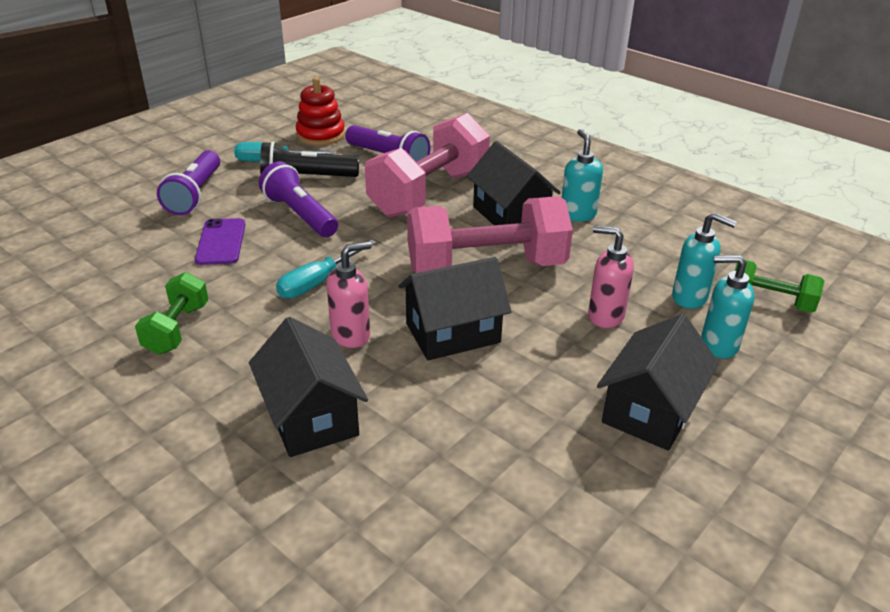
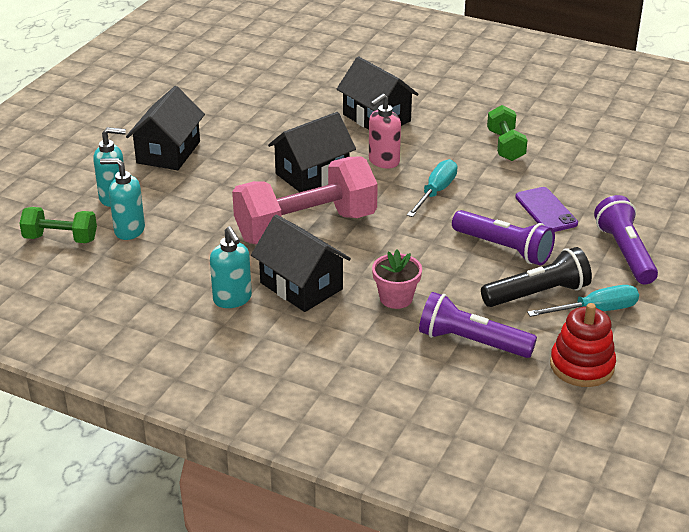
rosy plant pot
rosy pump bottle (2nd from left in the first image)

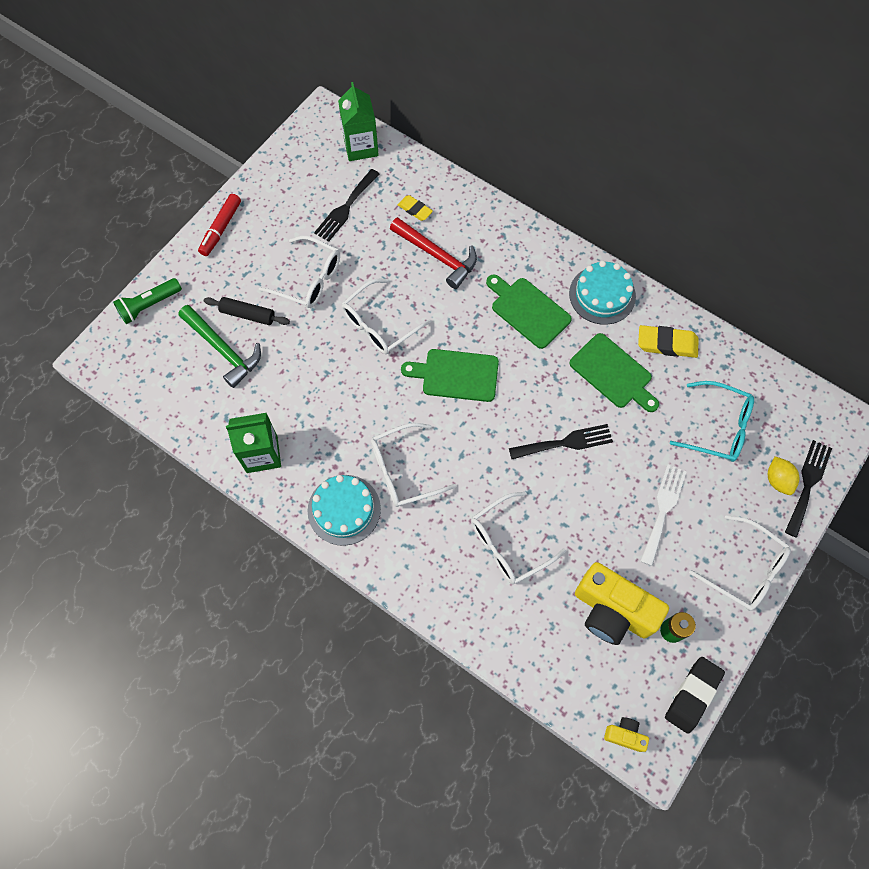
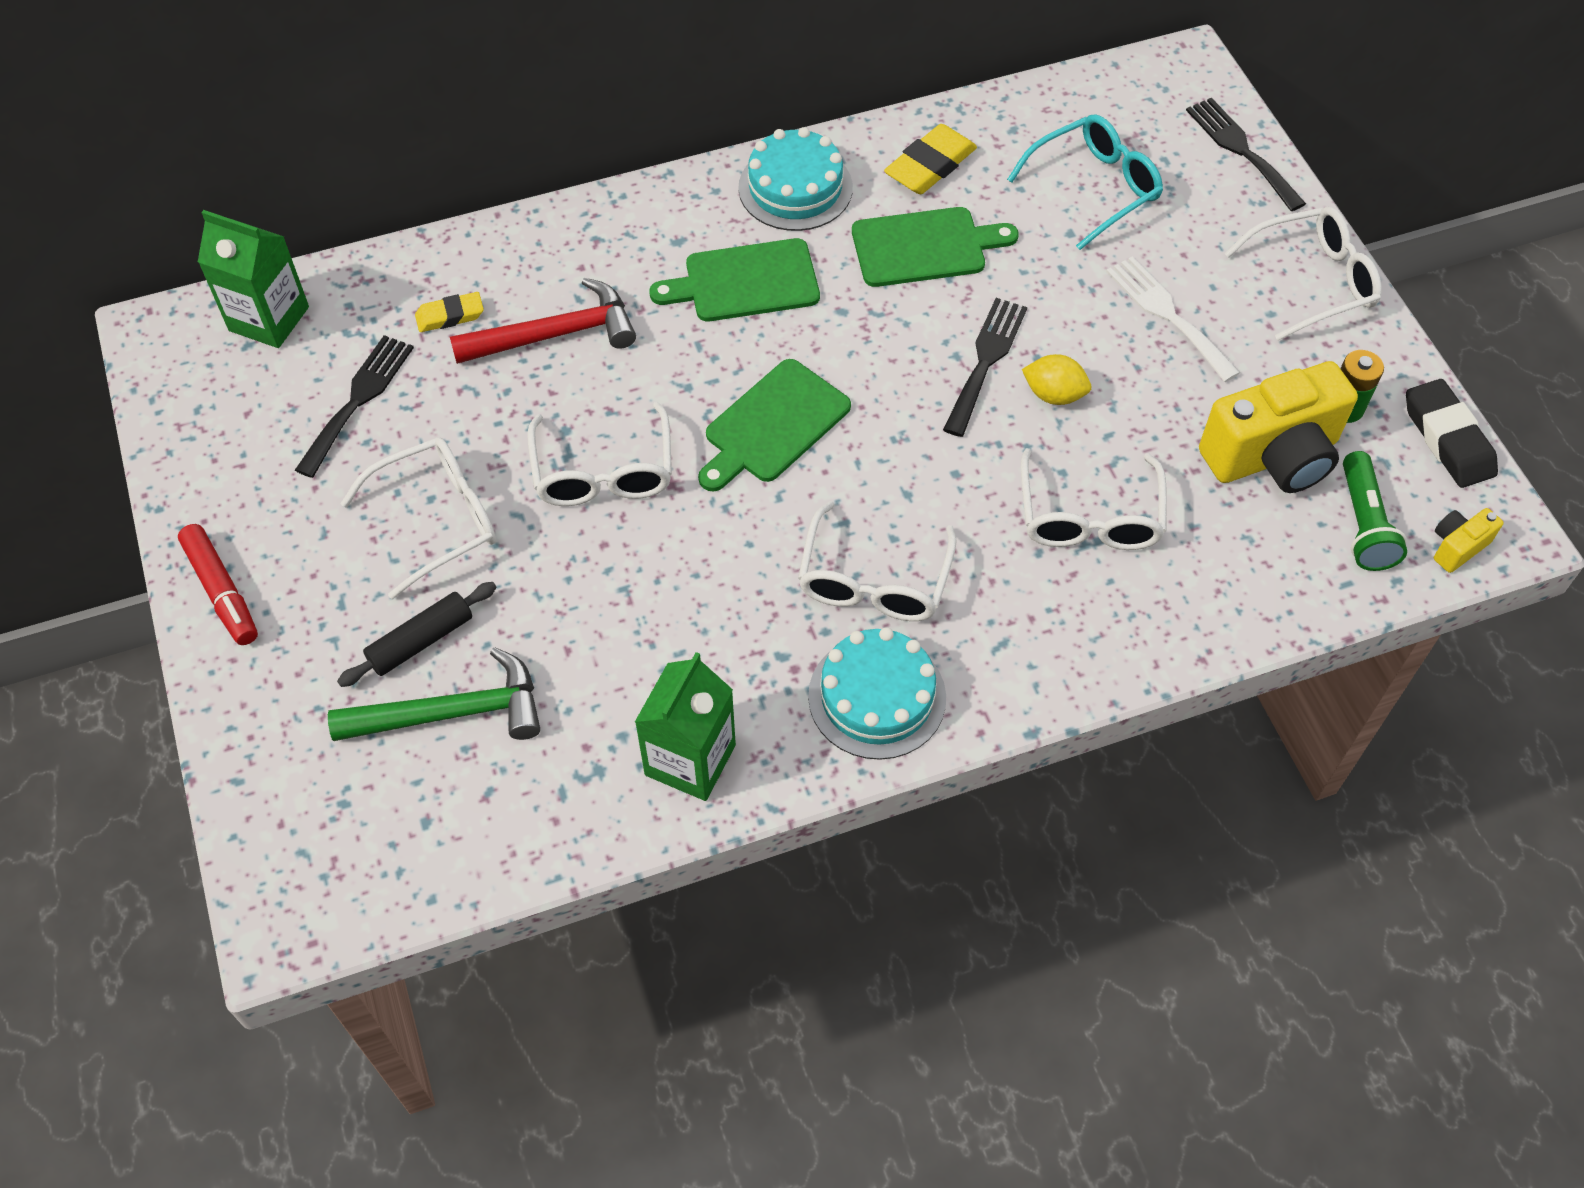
black dinner fork (1st from left)
yellow citrus fruit
leaf-green torch

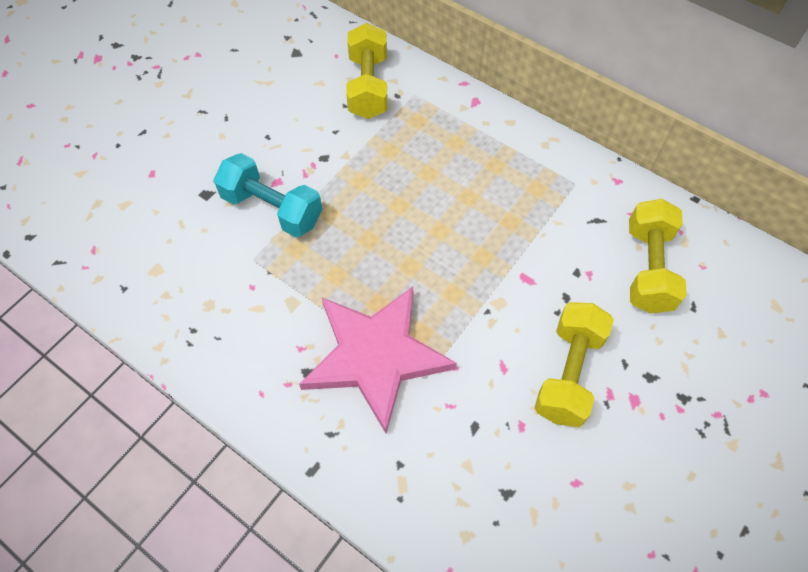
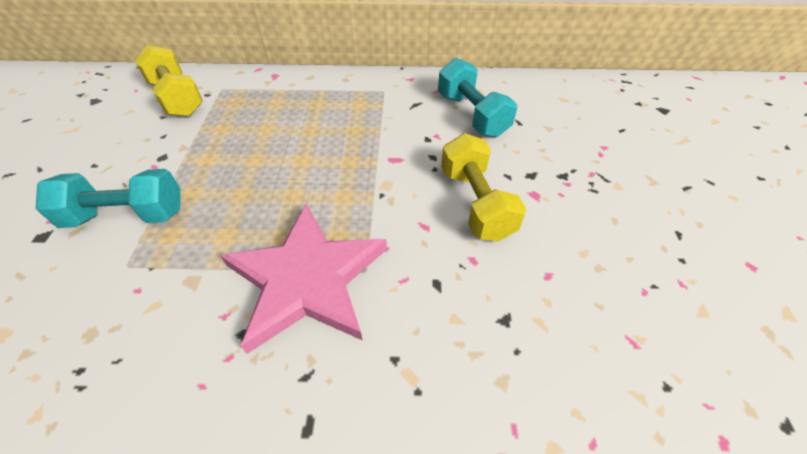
teal hand weight (2nd from left)

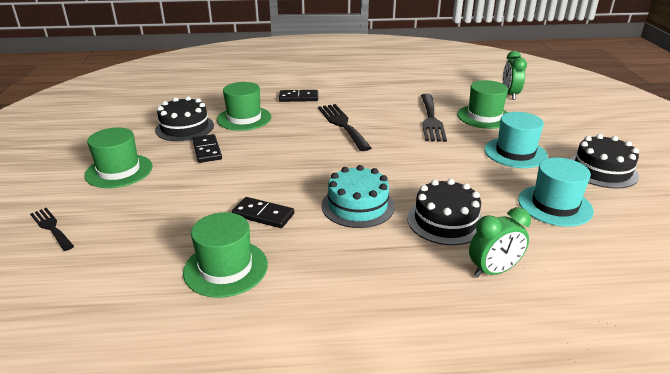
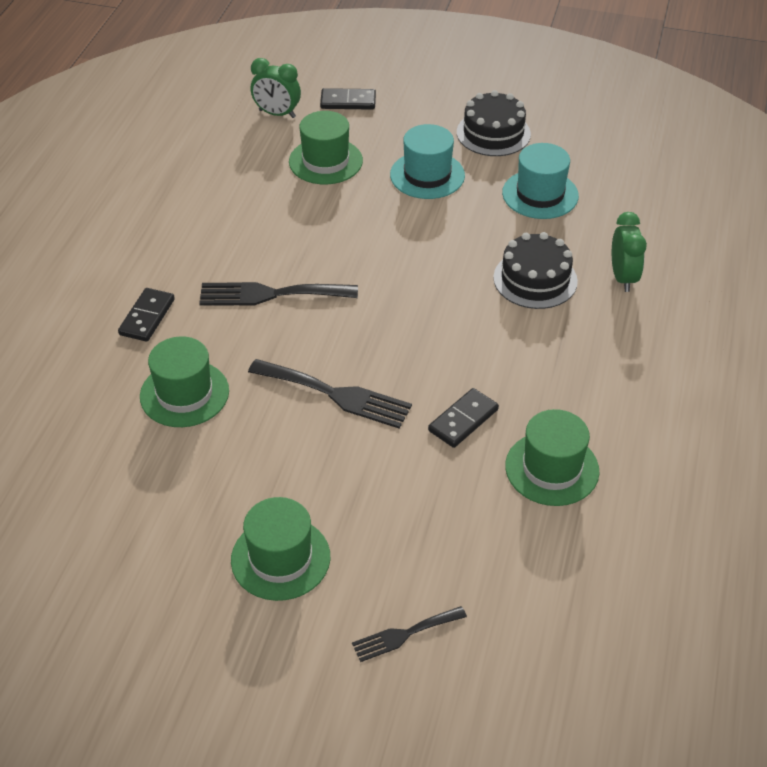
black dinner fork (2nd from left)
black domino tile (2nd from left)
black cake (1st from left in the first image)
teal cake

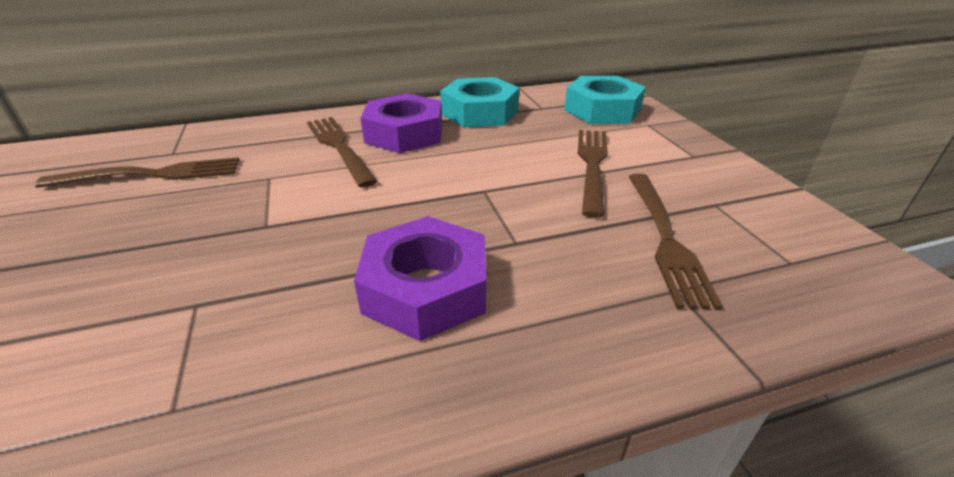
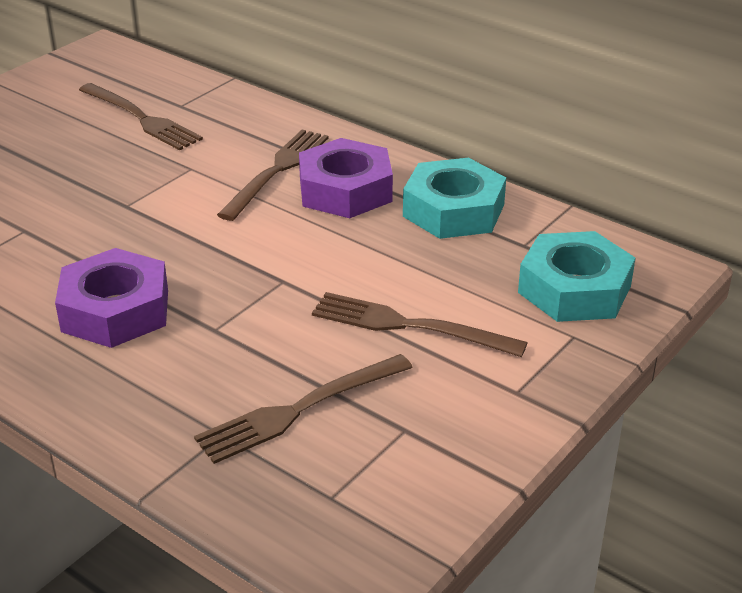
dark brown dinner fork (4th from left)

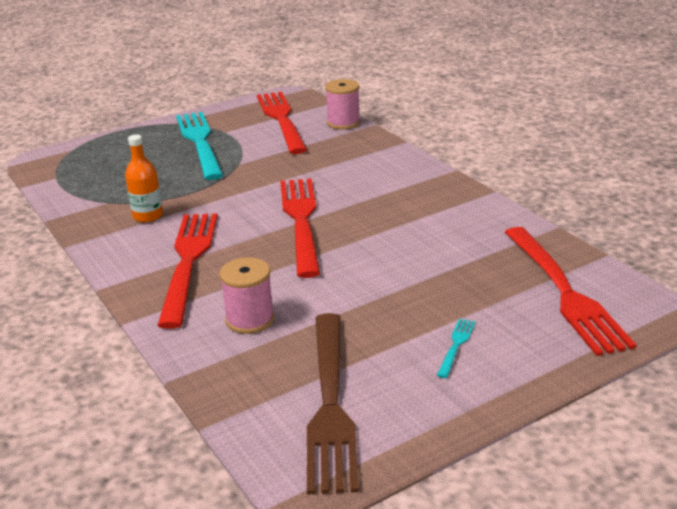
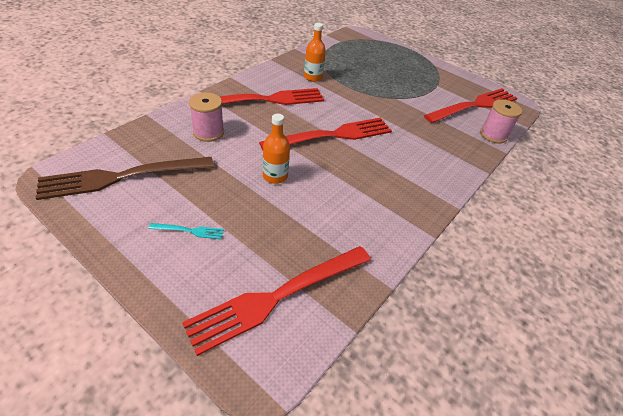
bright orange bottle (1st from left)
teal dinner fork (1st from left in the first image)

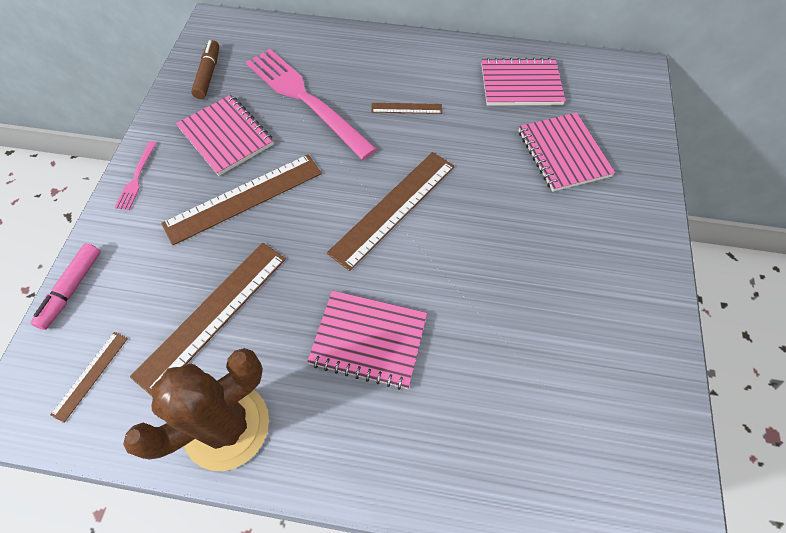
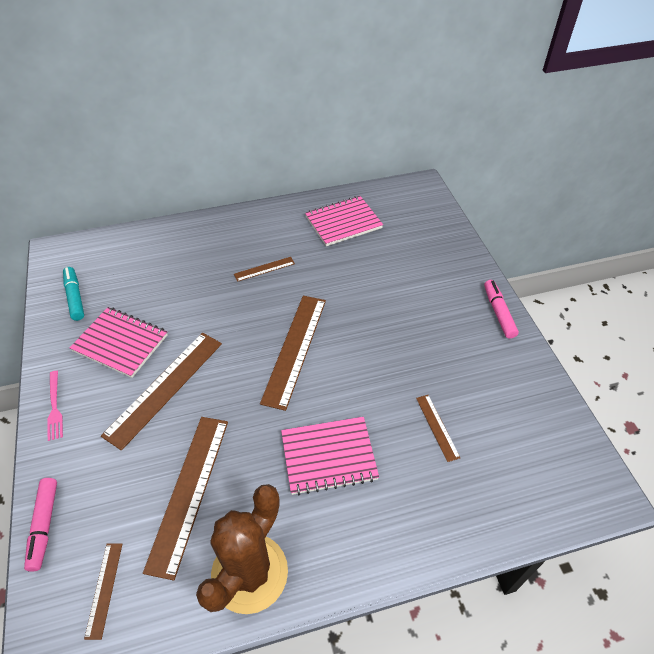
teal marker pen
dark brown measuring stick (6th from left)
rosy marker pen (2nd from left)
rosy dinner fork (2nd from left in the first image)
rosy notebook (4th from left in the first image)

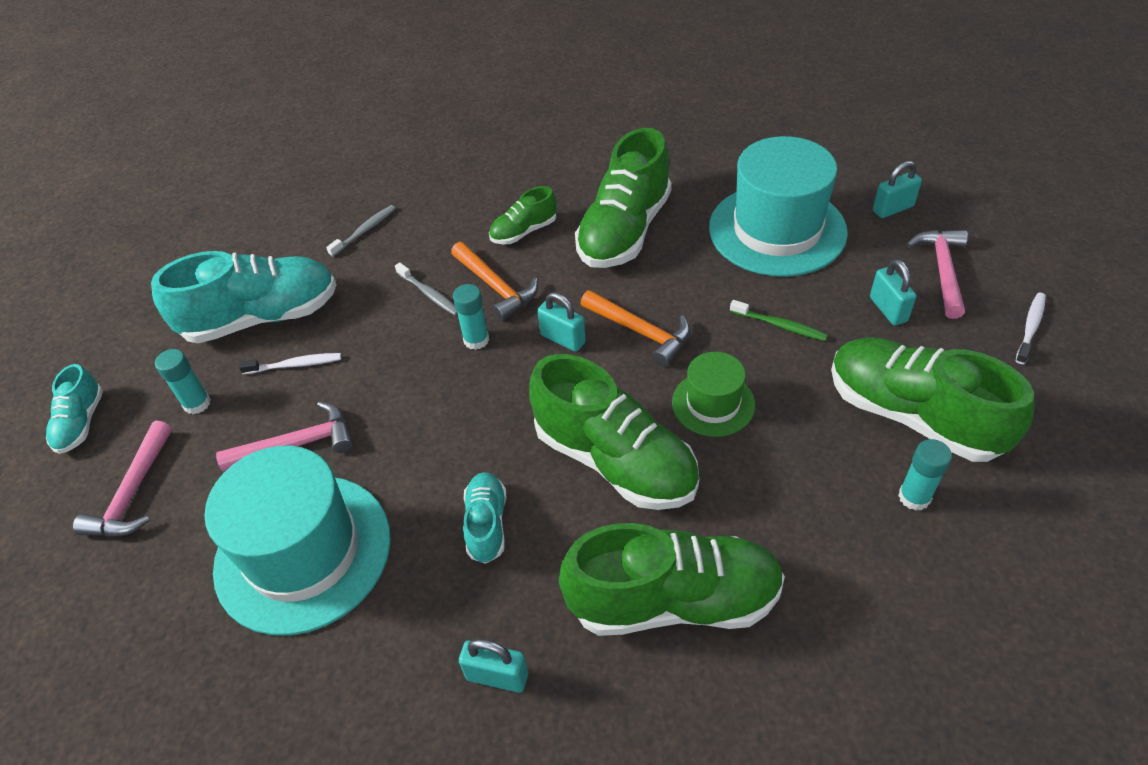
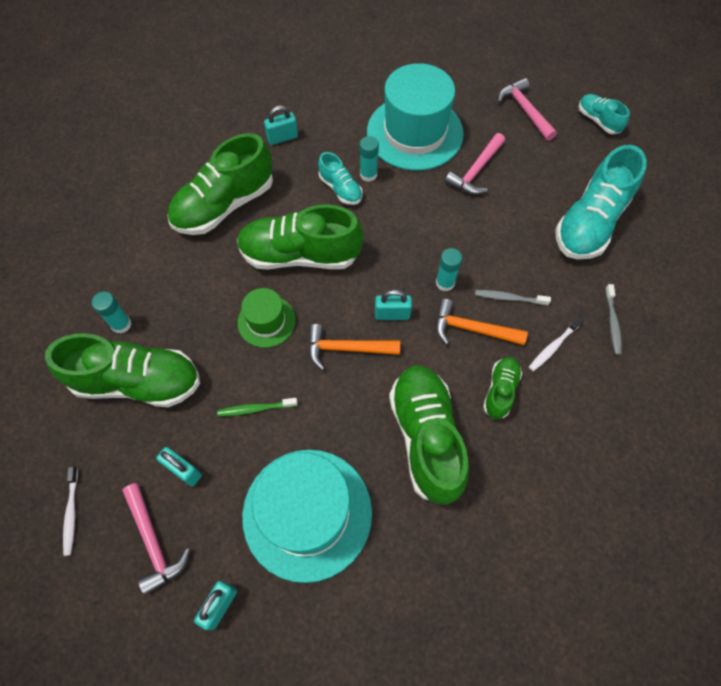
teal glue stick (2nd from left)
snow-white tooth brush (2nd from left)

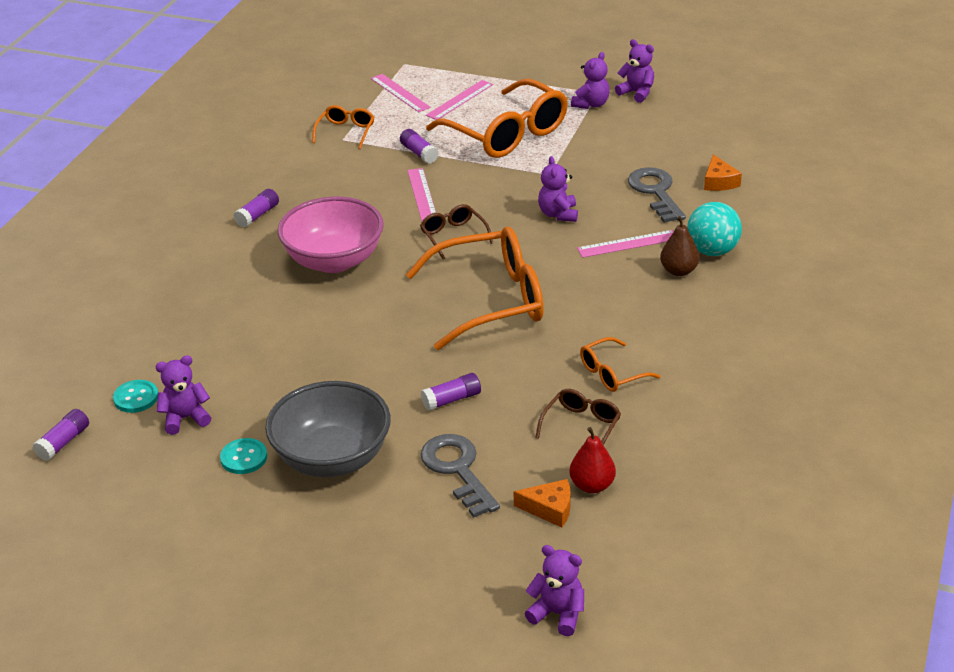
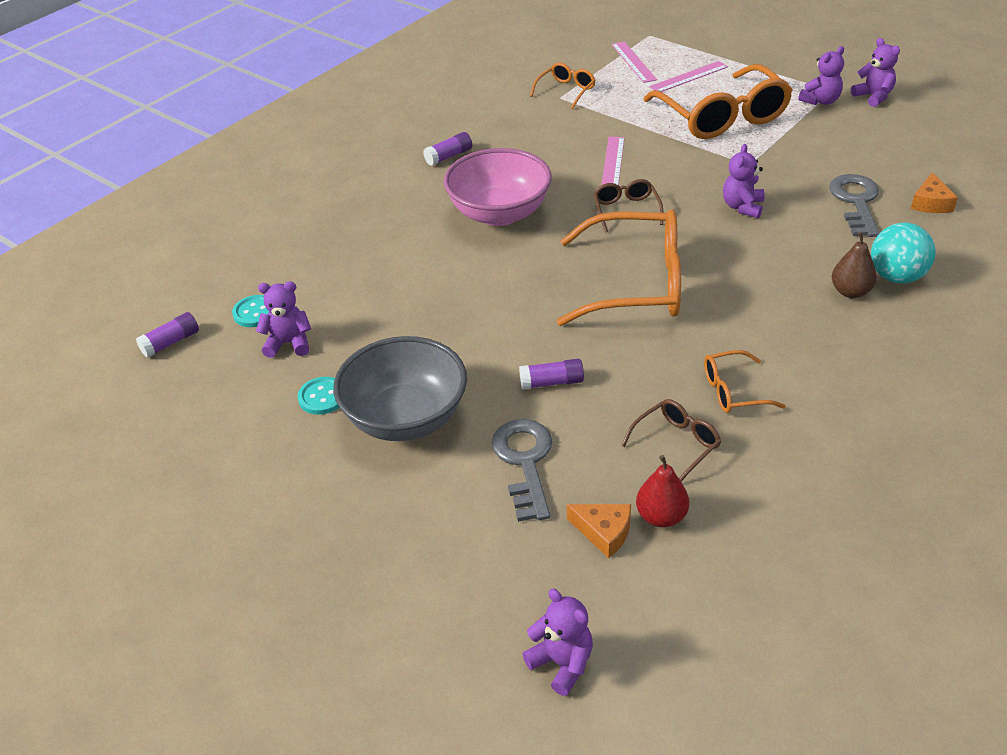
violet glue stick (3rd from left in the first image)
rosy measuring stick (4th from left in the first image)

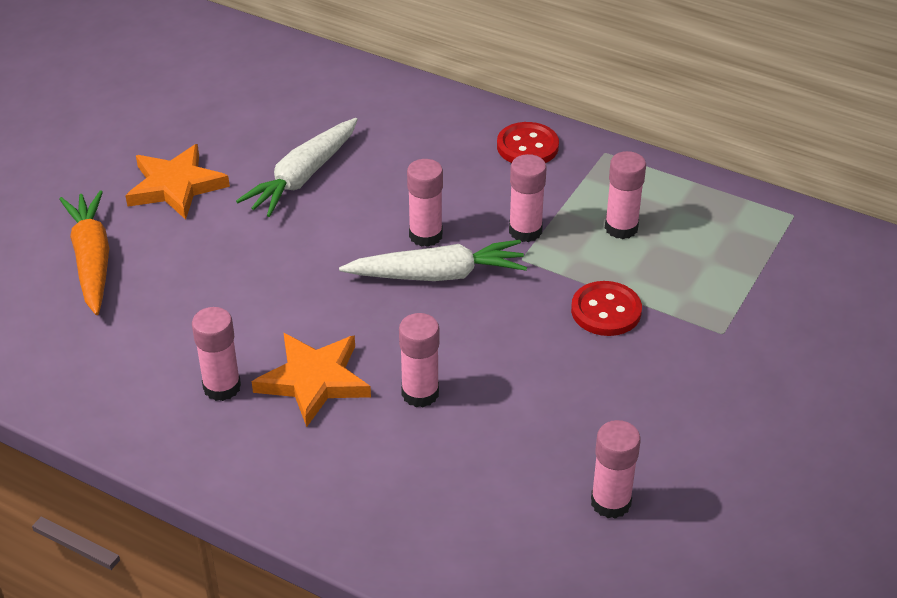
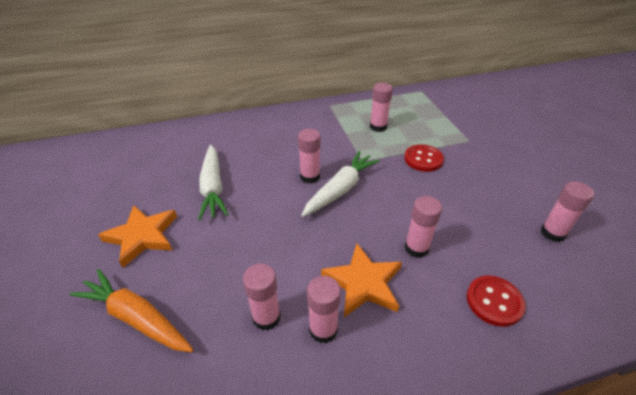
rosy glue stick (1st from left)
scarlet shirt button (2nd from left)

